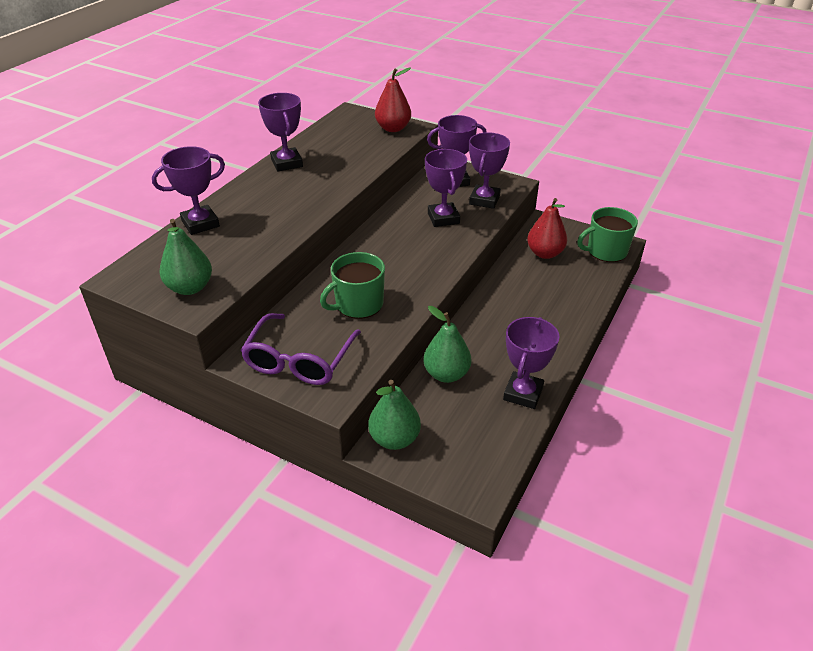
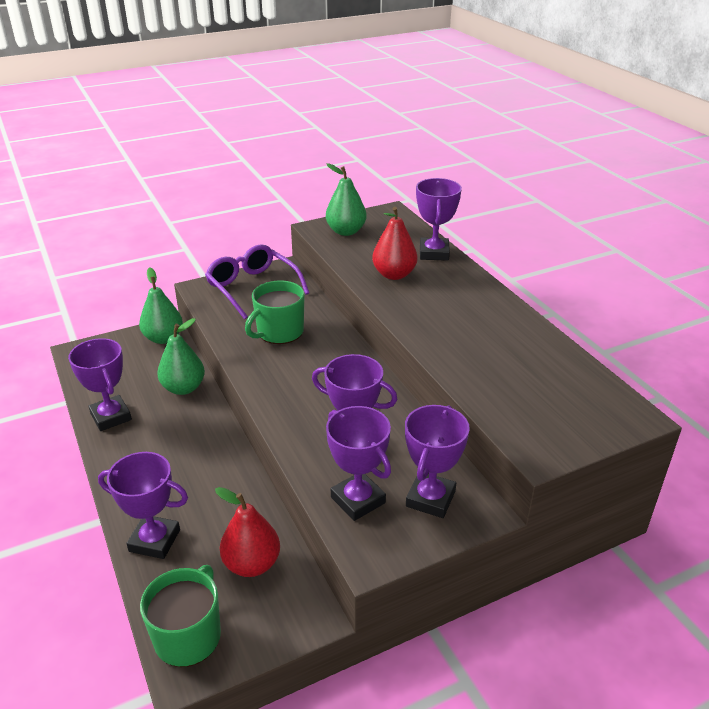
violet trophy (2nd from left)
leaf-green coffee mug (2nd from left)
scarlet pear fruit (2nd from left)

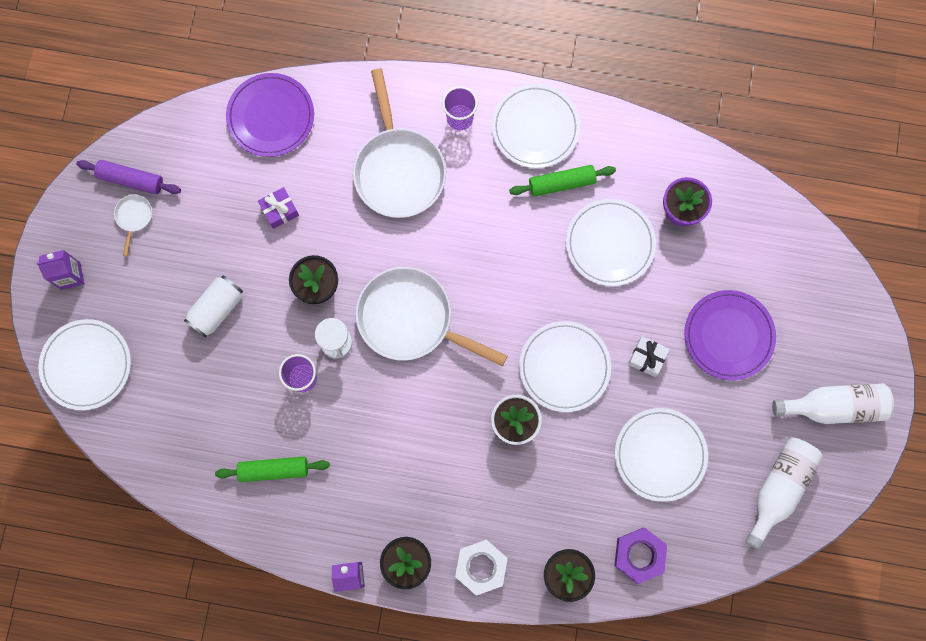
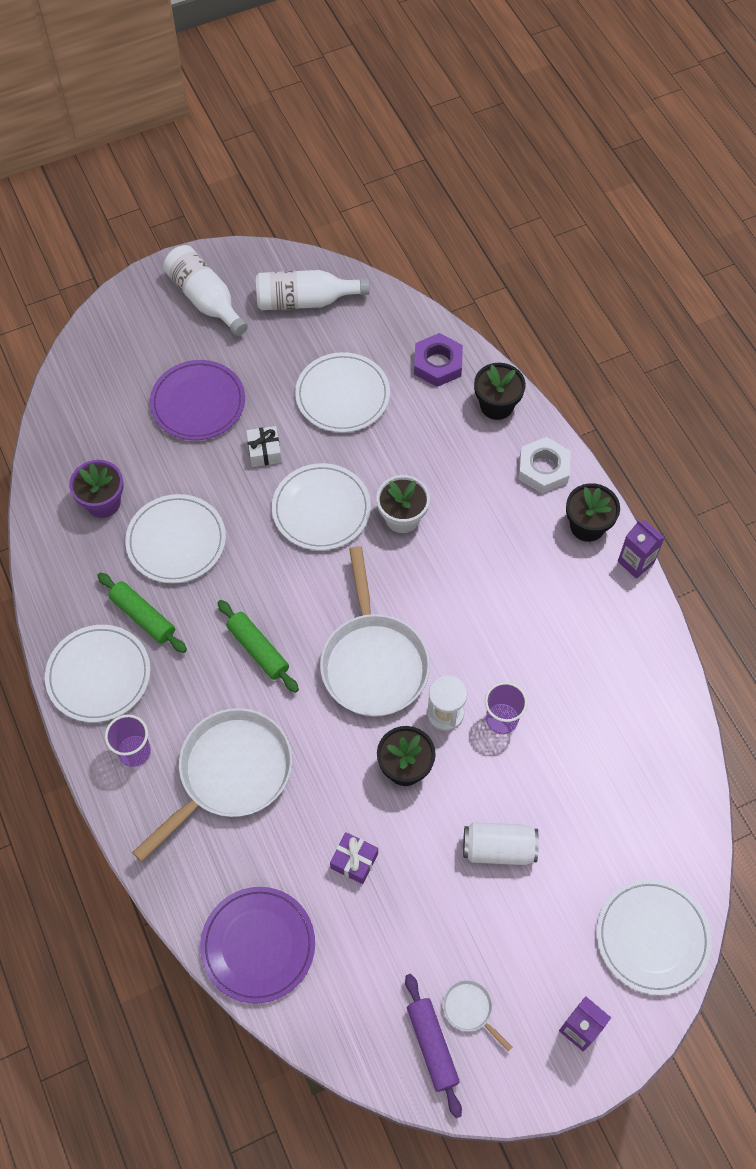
leaf-green rolling pin (2nd from left)
snow-white pan (3rd from left)

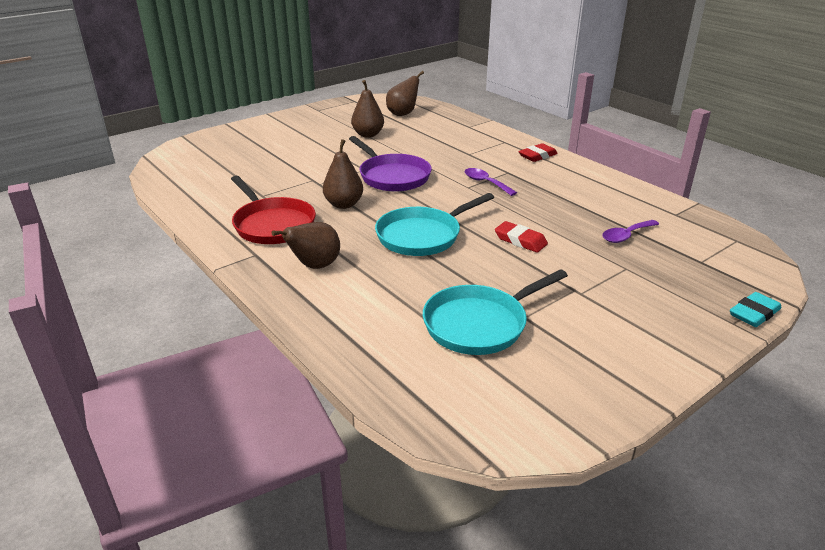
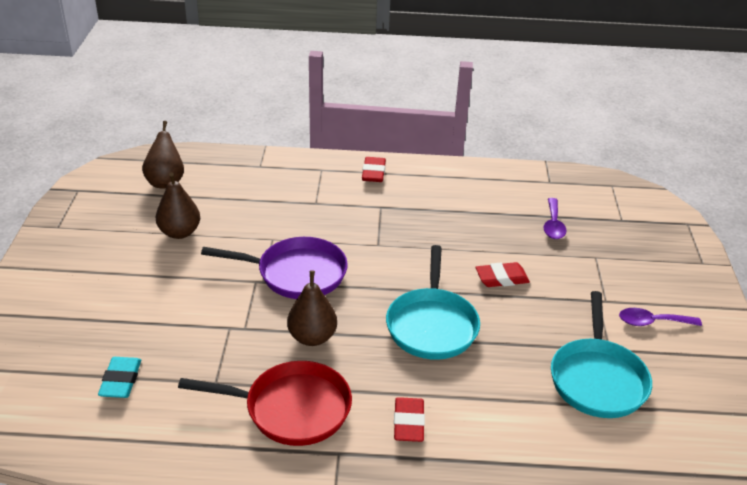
teal pencil eraser
scarlet pencil eraser (2nd from left)
violet spoon (2nd from left)

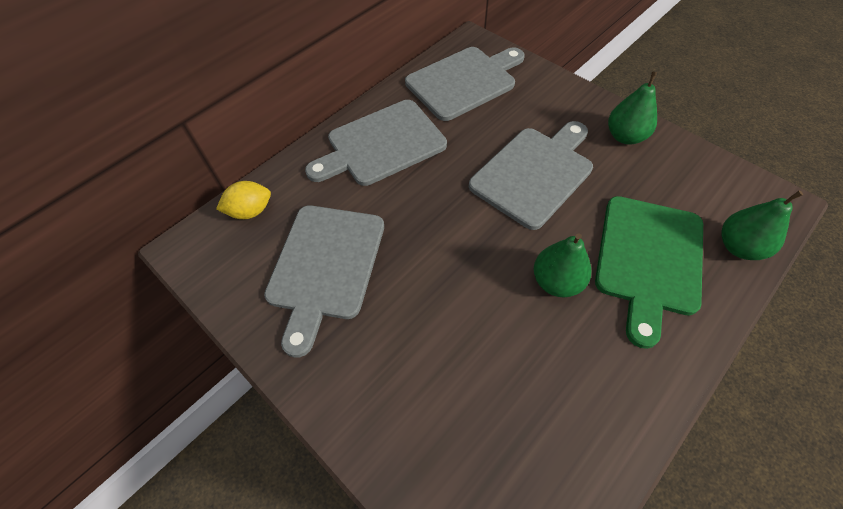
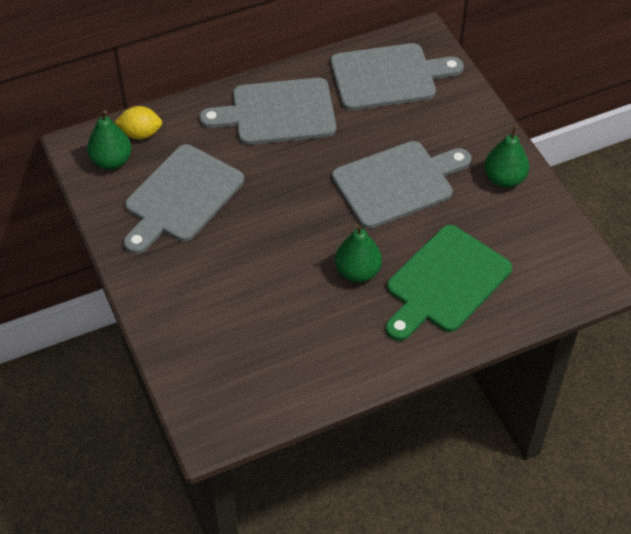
leaf-green pear fruit (1st from left)

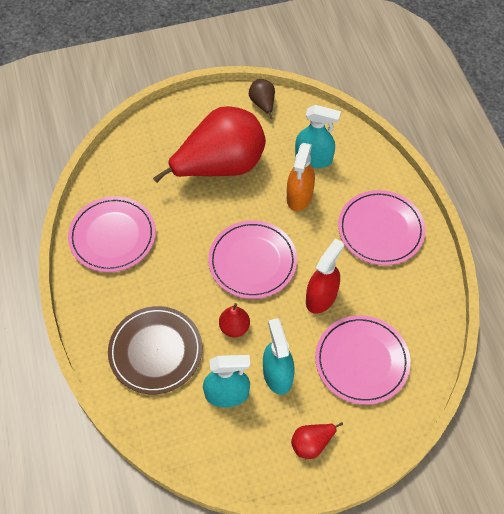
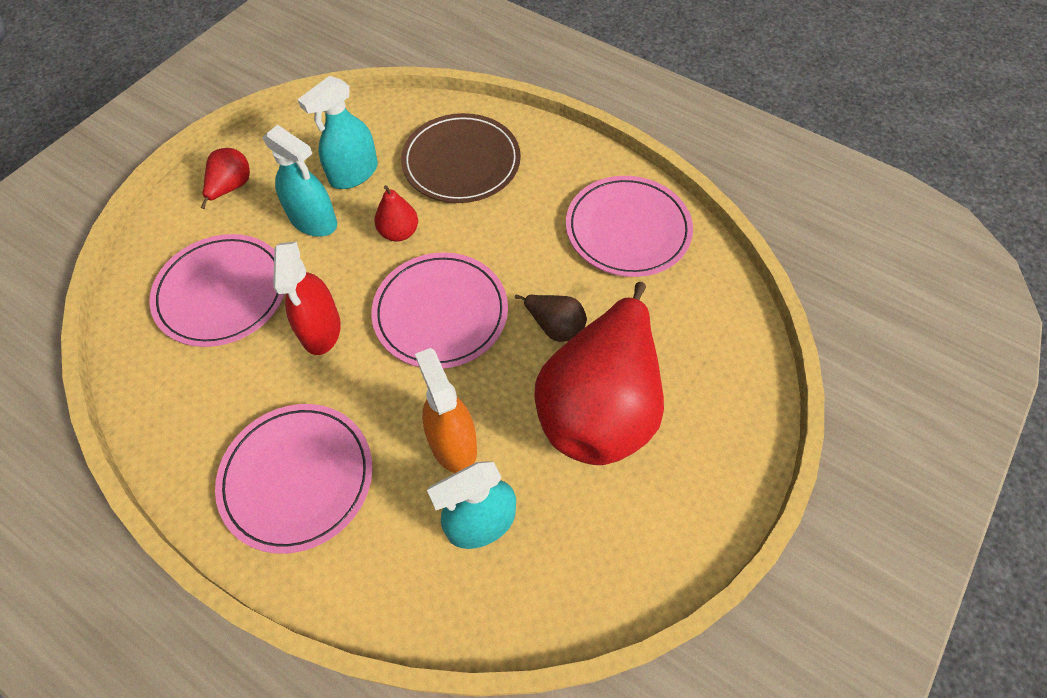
dark brown pear fruit

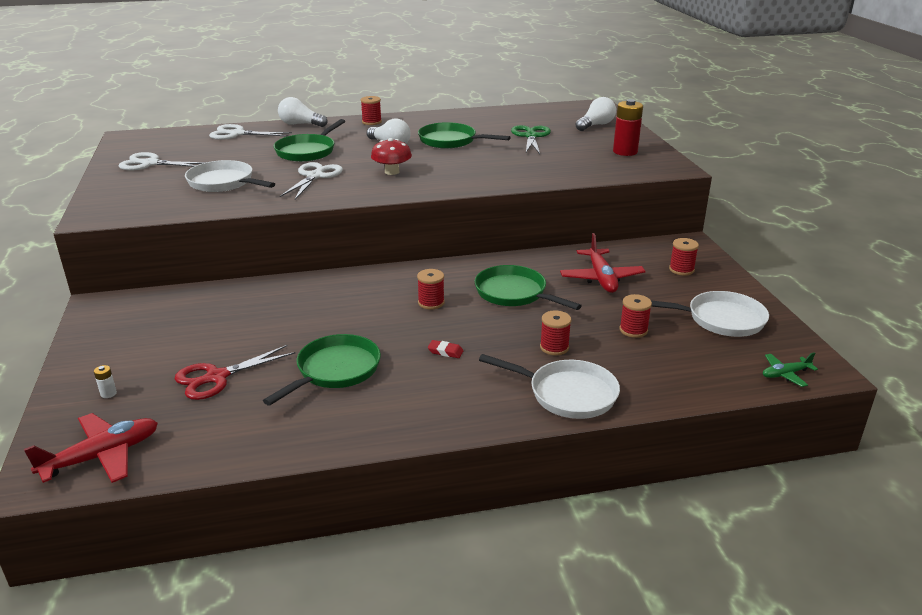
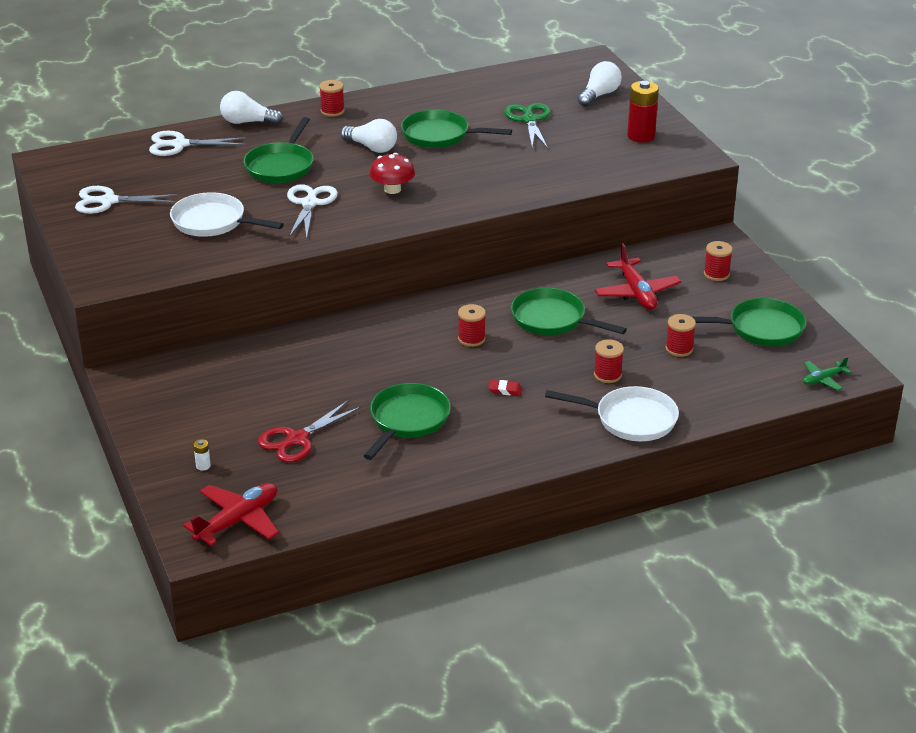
leaf-green pan (5th from left)

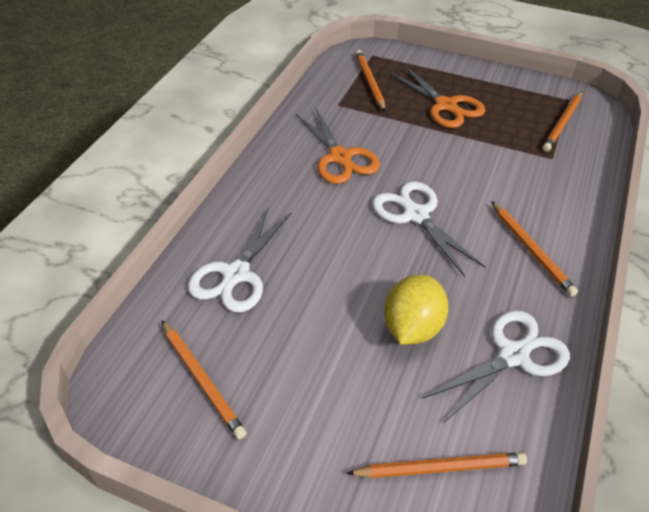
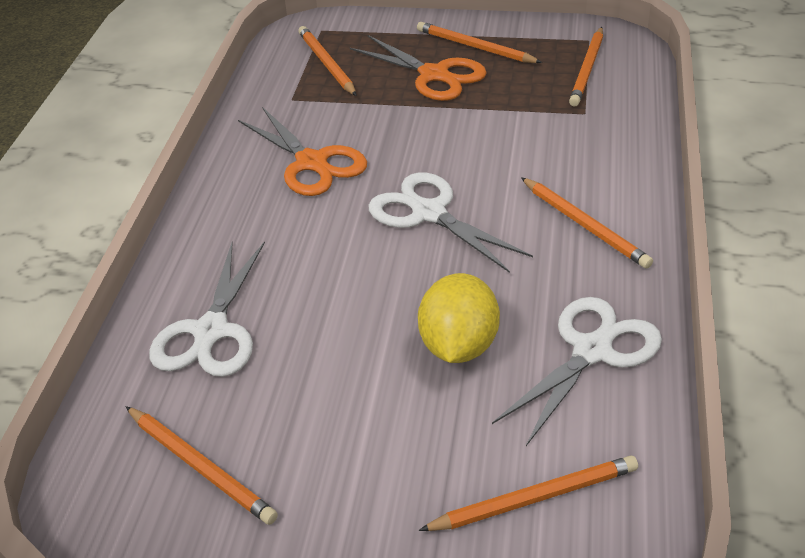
bright orange pencil (3rd from left)

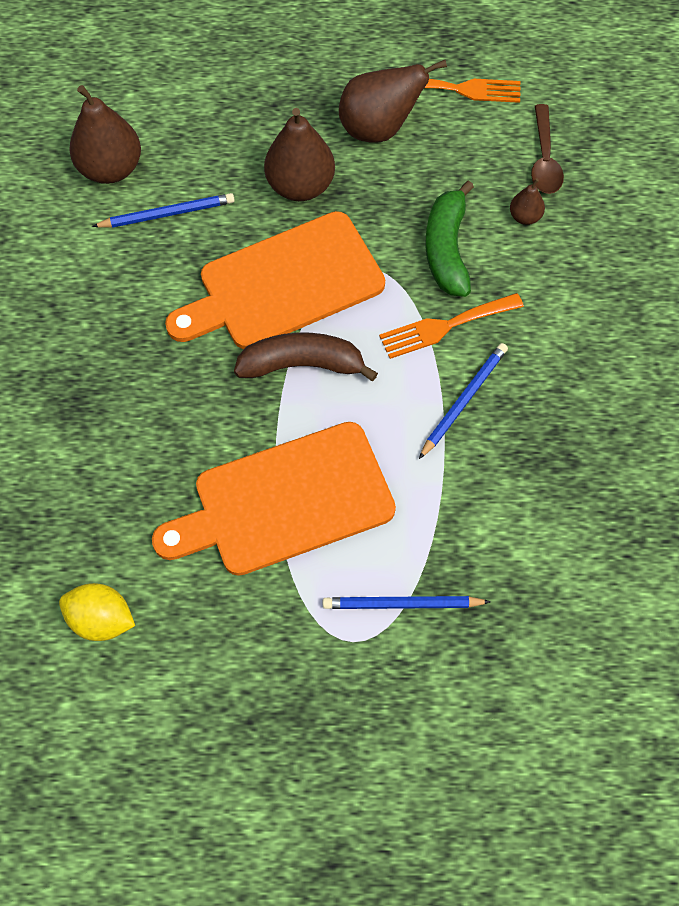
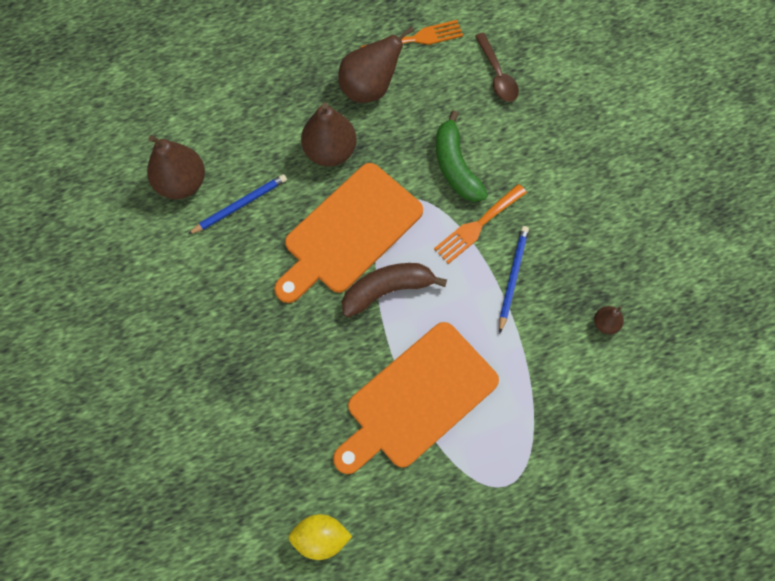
dark brown pear fruit (4th from left)
royal blue pencil (2nd from left in the first image)

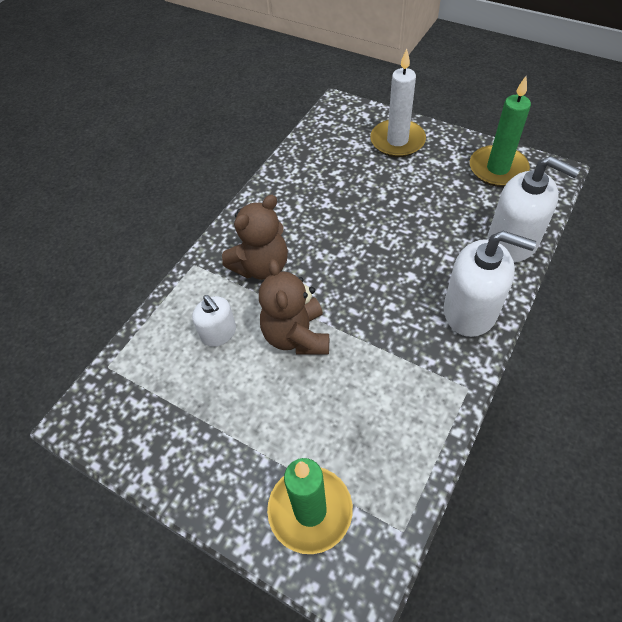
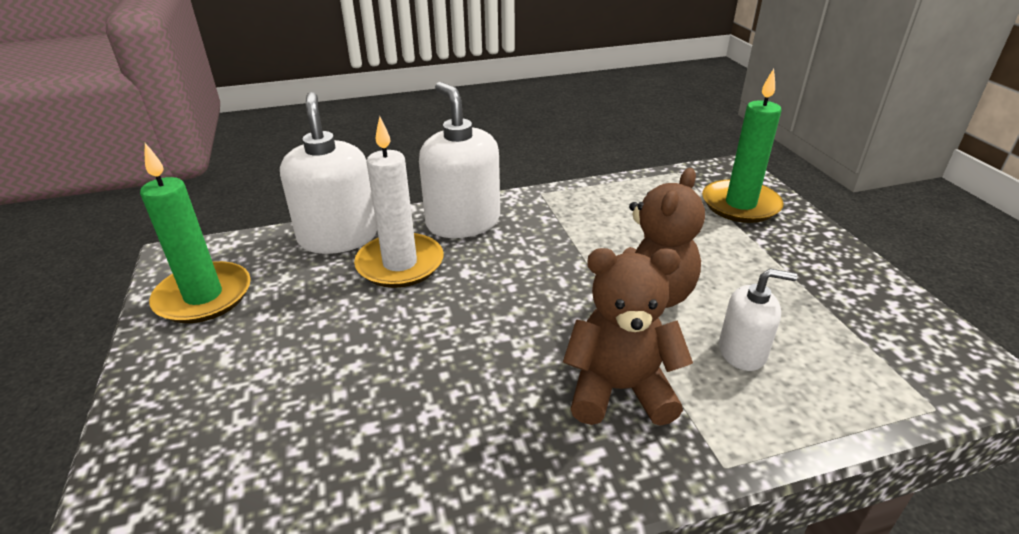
snow-white candle
snow-white pump bottle (3rd from left)

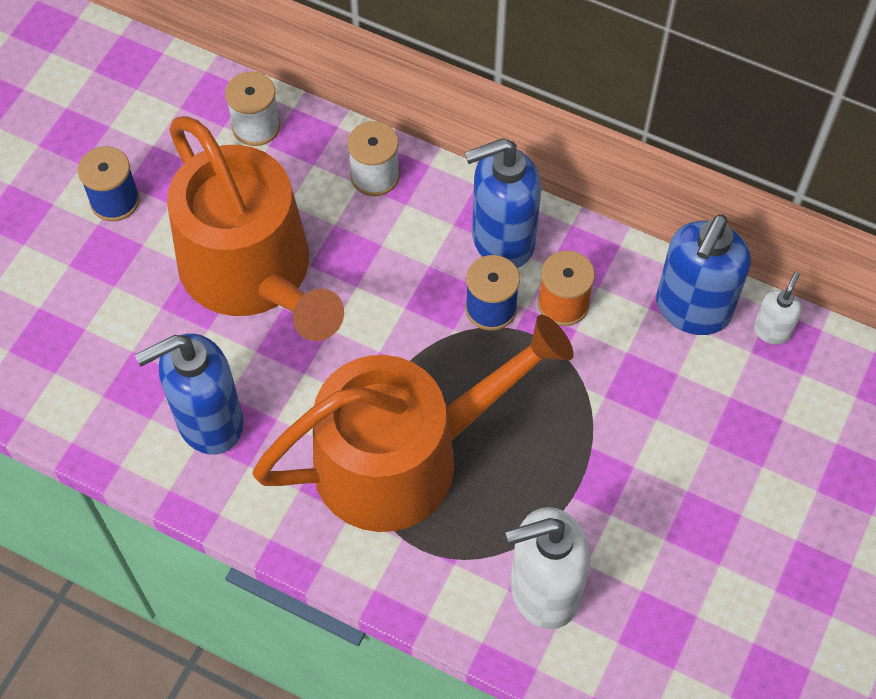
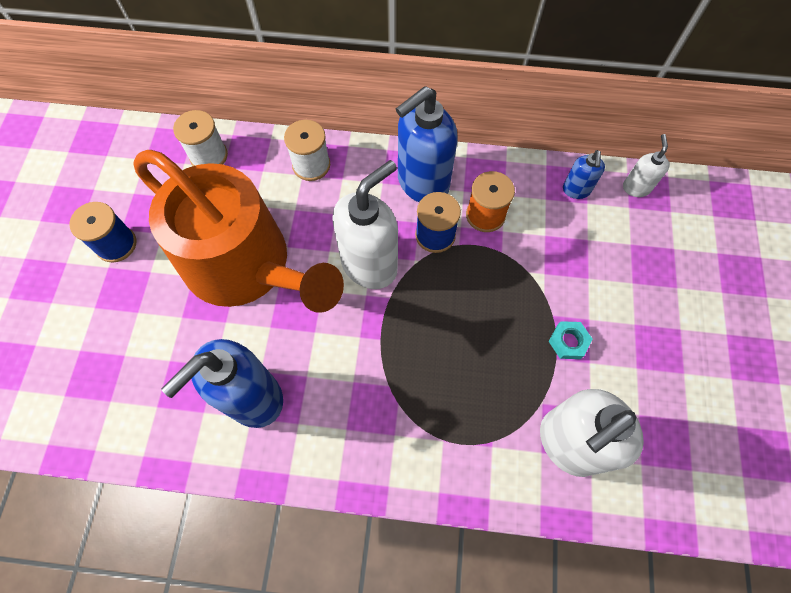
snow-white pump bottle (1st from left)
teal nut
royal blue pump bottle (3rd from left)
bright orange watering pot (2nd from left in the first image)

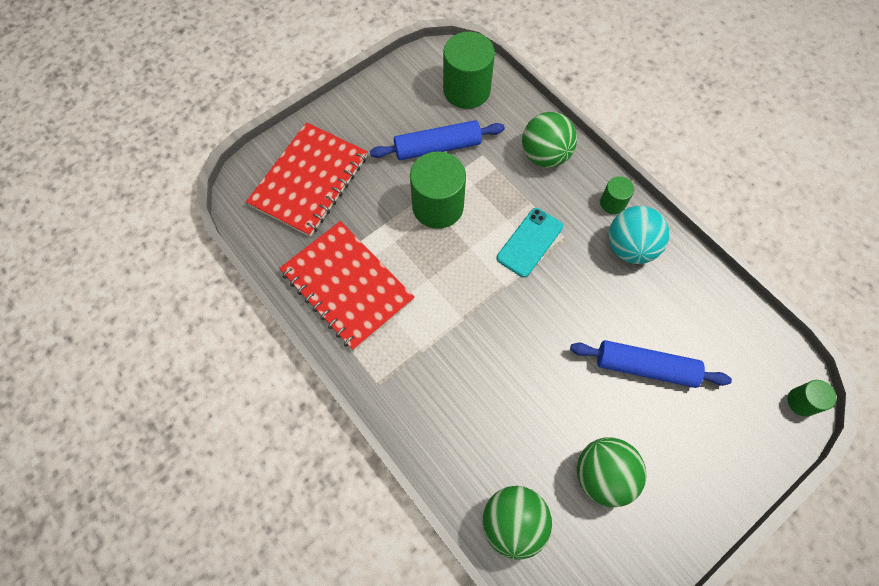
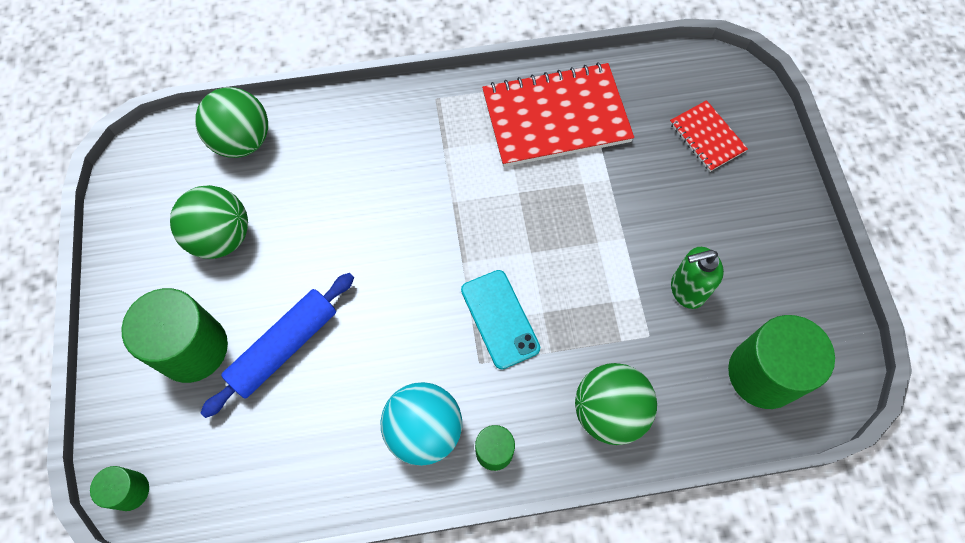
leaf-green cylinder (2nd from left)
scarlet notebook (2nd from left)
leaf-green pump bottle

